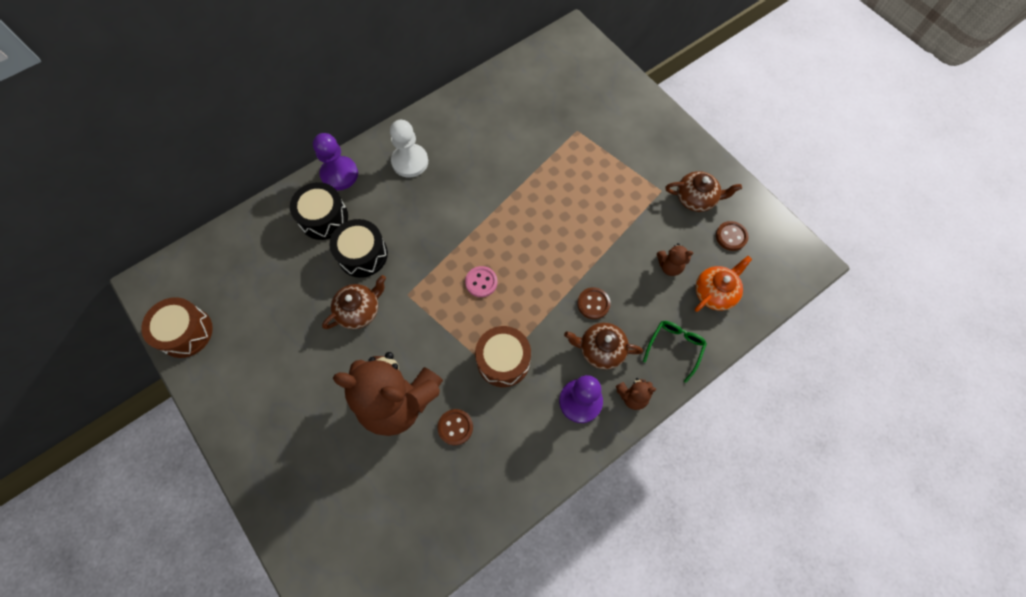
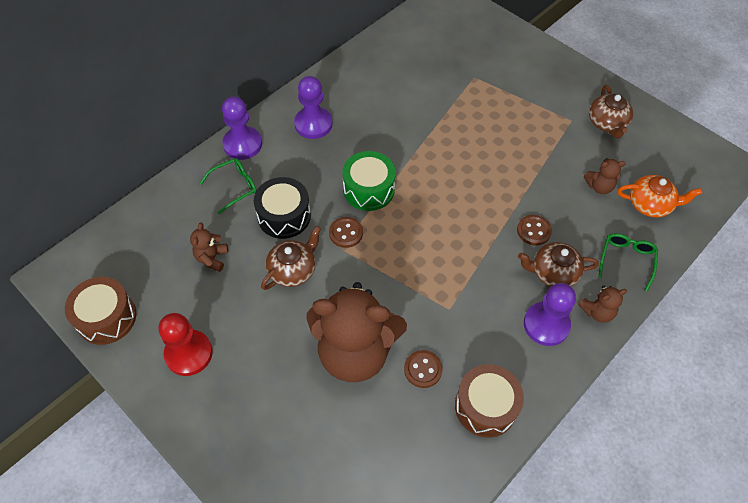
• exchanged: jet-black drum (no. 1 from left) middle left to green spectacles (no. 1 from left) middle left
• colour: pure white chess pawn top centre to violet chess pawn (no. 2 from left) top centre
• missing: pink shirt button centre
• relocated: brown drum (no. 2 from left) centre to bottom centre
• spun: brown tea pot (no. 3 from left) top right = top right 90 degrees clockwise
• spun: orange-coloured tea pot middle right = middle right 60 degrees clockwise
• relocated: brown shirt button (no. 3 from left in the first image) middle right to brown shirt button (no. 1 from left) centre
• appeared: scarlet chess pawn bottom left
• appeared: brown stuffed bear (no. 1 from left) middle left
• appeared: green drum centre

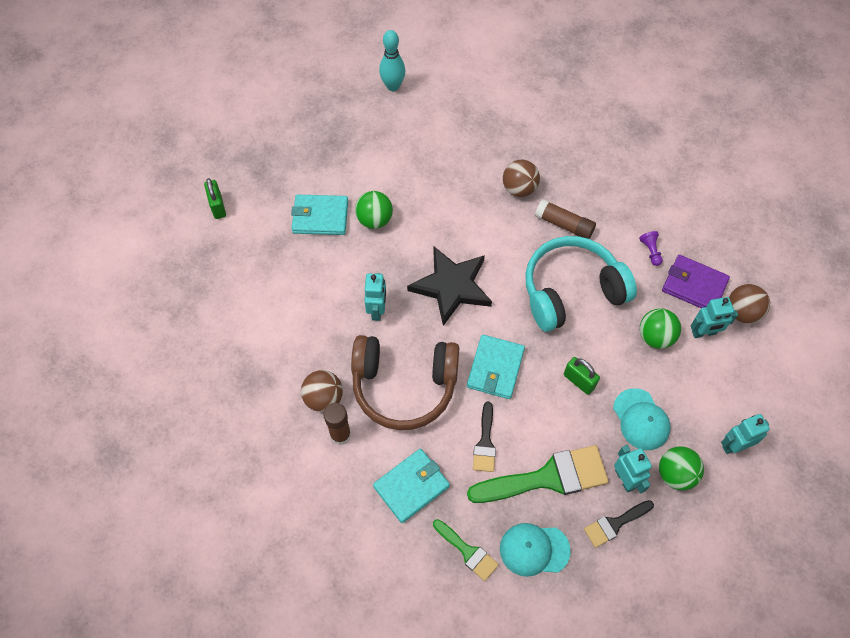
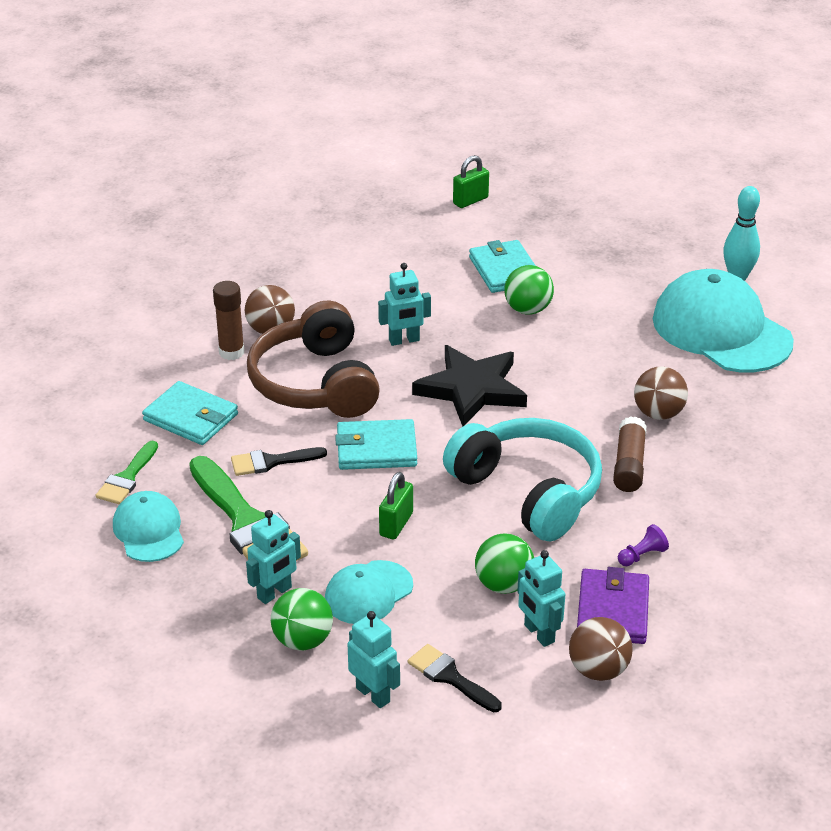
• relocated: jet-black paintbrush (no. 2 from left) bottom right to bottom centre
• appeared: aqua cap (no. 3 from left) middle right

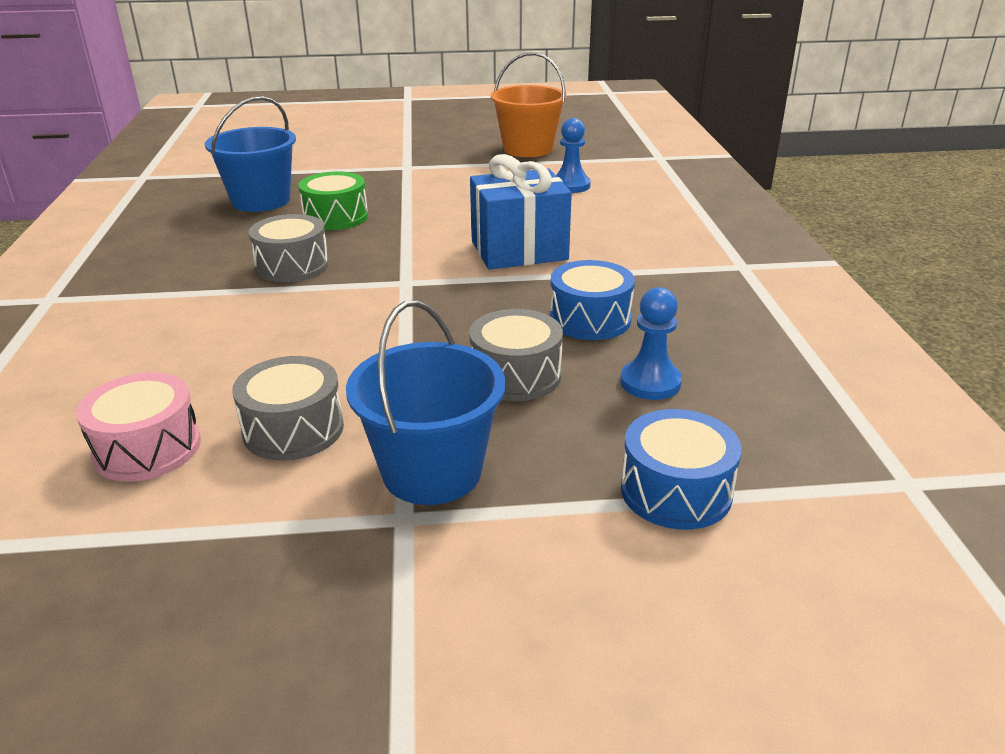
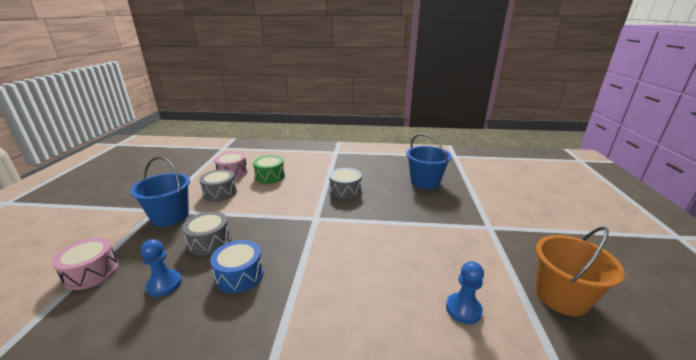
• relocated: green drum top left to centre
• missing: royal blue gift top centre
• colour: royal blue drum (no. 2 from left) middle right to pink drum (no. 1 from left) bottom left

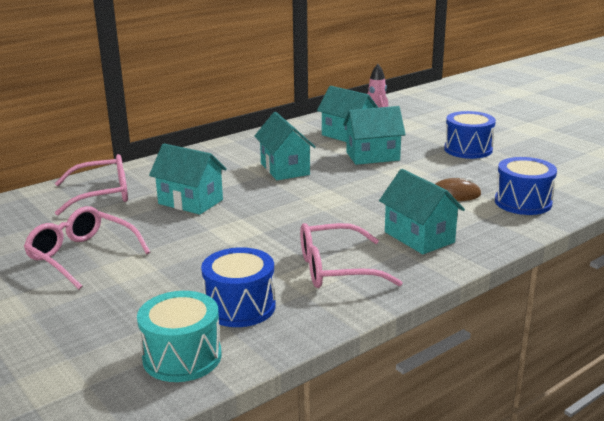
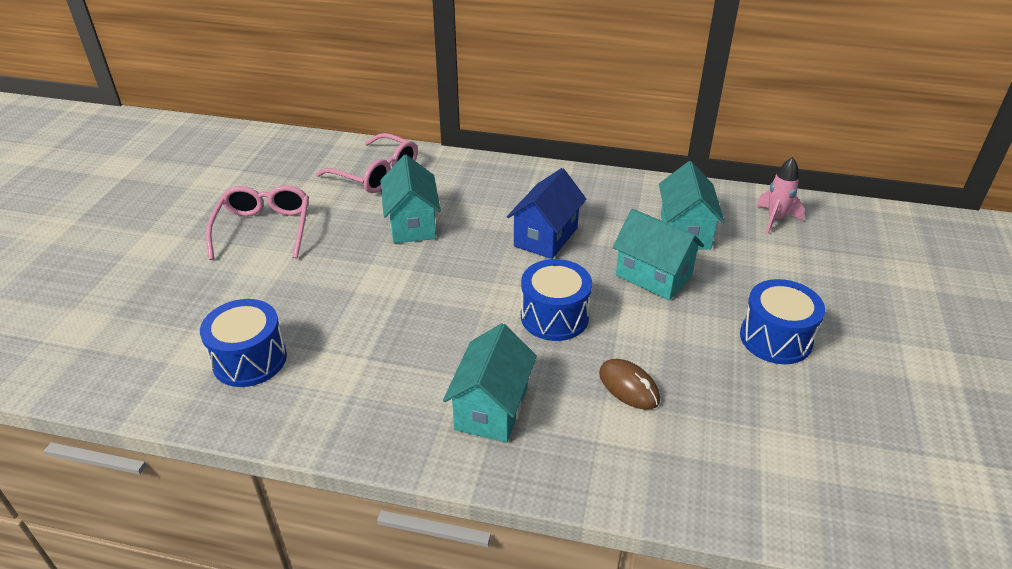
• missing: aqua drum bottom left
• colour: aqua toy house (no. 2 from left) centre to royal blue toy house centre
• missing: pink spectacles (no. 3 from left) centre
• relocated: royal blue drum (no. 3 from left in the first image) middle right to royal blue drum (no. 2 from left) centre

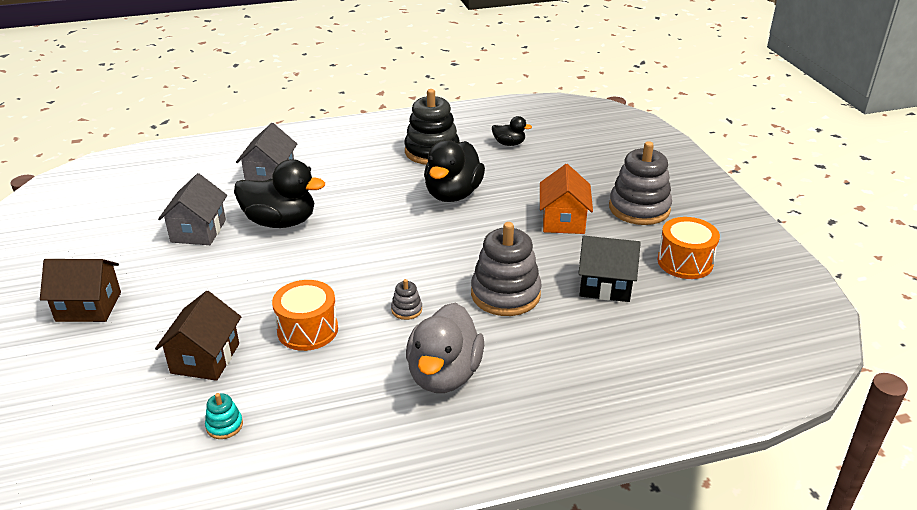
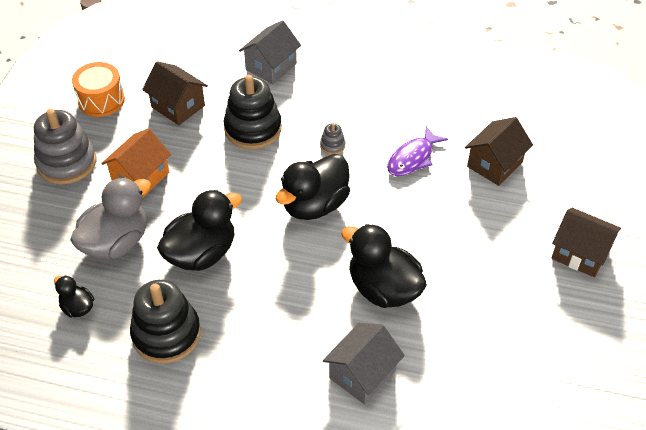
• relocated: gray toy house (no. 1 from left) middle left to top centre
• missing: aqua stacking rings bottom left
• exchanged: orange-coloured drum (no. 1 from left) middle left to violet fish figure centre
• relocated: gray rubber duck bottom centre to middle left
• colour: gray stacking rings (no. 2 from left) centre to jet-black stacking rings (no. 2 from left) top centre
• colour: jet-black toy house centre to brown toy house (no. 1 from left) top left
• appeared: jet-black rubber duck (no. 3 from left) centre

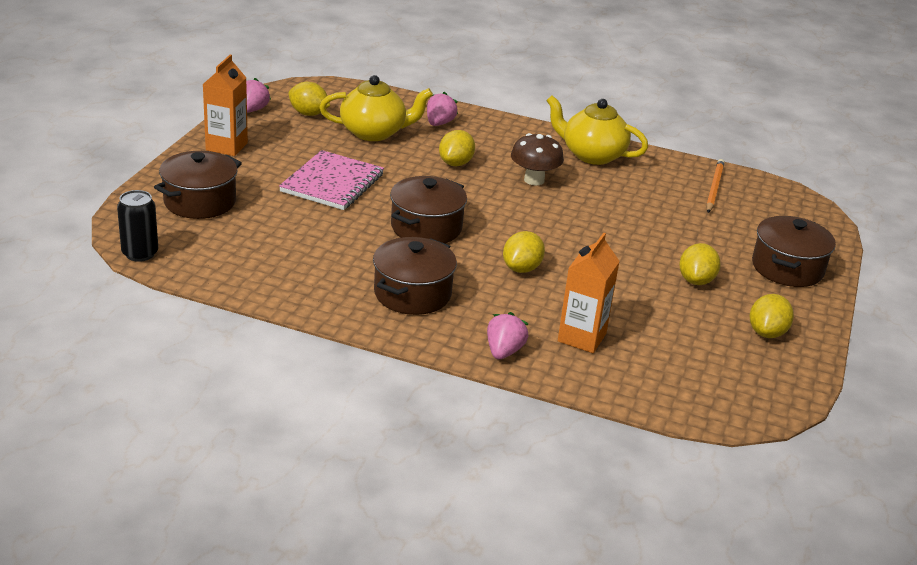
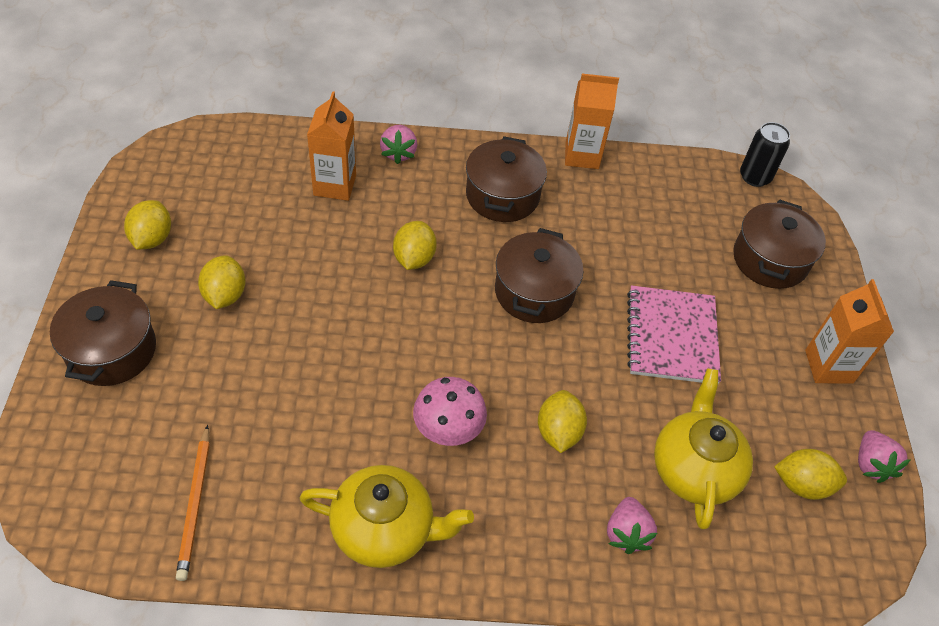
• spun: yellow tea pot (no. 1 from left in the first image) top centre = bottom right 120 degrees clockwise
• colour: brown toadstool top centre to pink toadstool centre
• appeared: orange-coloured juice carton (no. 2 from left) top centre

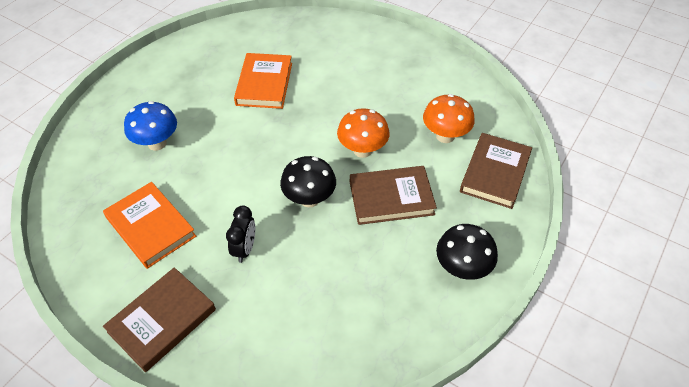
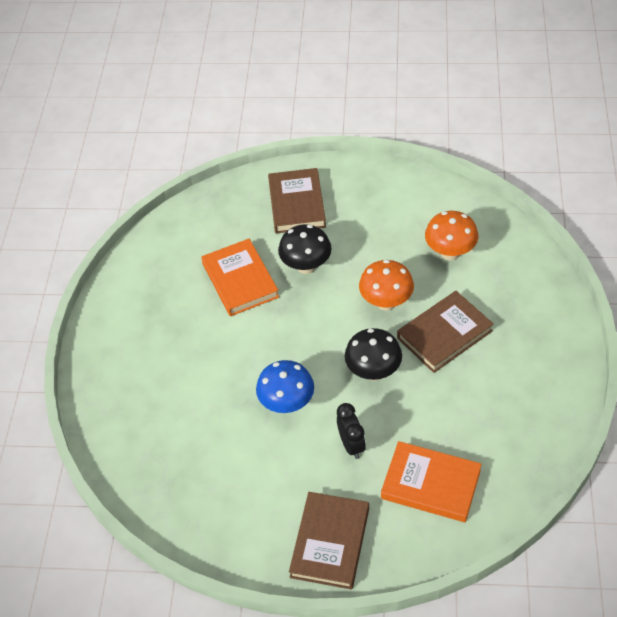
• relocated: orange-coloured hardcover (no. 1 from left in the first image) middle left to orange-coloured hardcover (no. 2 from left) bottom right
• relocated: royal blue toadstool top left to centre
• relocated: jet-black toadstool (no. 2 from left in the first image) middle right to jet-black toadstool (no. 1 from left) centre
• relocated: brown hardcover (no. 3 from left in the first image) middle right to brown hardcover (no. 1 from left) top centre

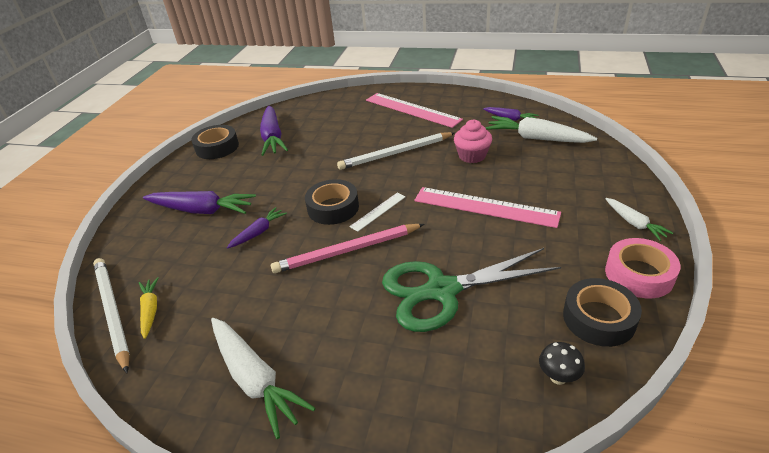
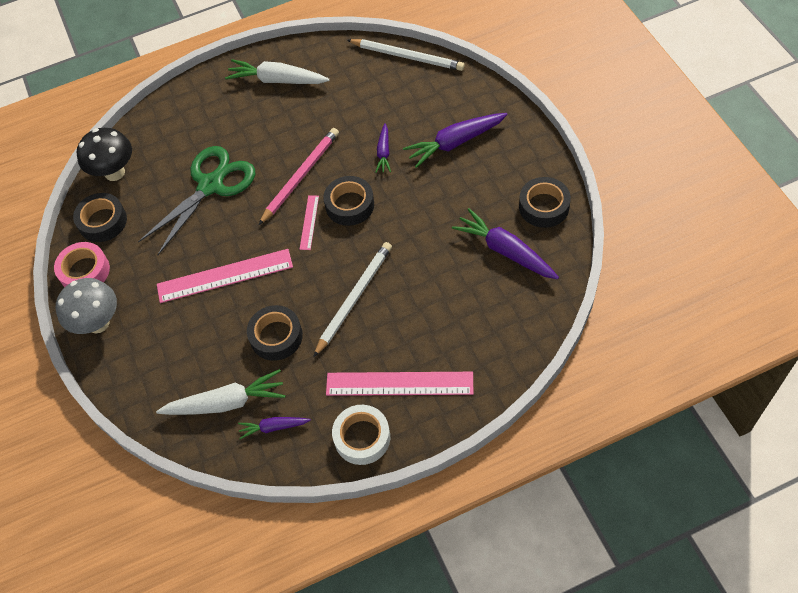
• missing: yellow carrot bottom left
• colour: pure white measuring stick centre to pink measuring stick (no. 2 from left) centre
• exchanged: pink cupcake top centre to jet-black roll of tape (no. 2 from left) centre
• size: jet-black toadstool bottom right = top left x2.02
• exchanged: pure white carrot (no. 3 from left) middle right to gray toadstool middle left
• appeared: pure white roll of tape bottom centre

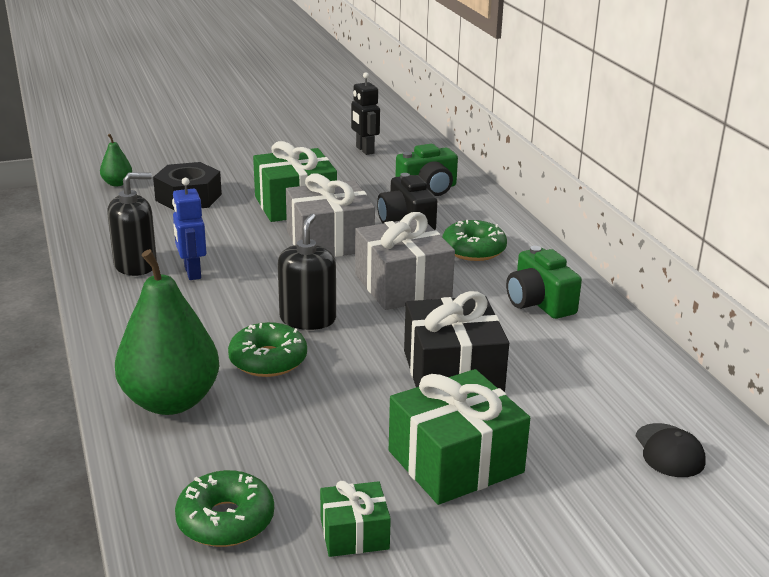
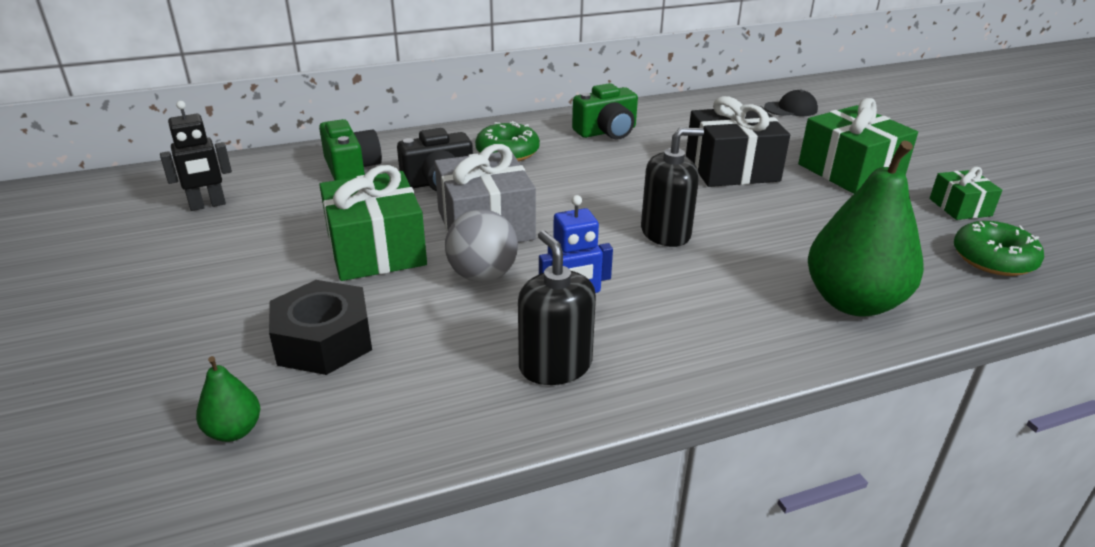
• missing: green donut (no. 2 from left) centre
• spun: jet-black soap dispenser (no. 2 from left) centre = centre 150 degrees clockwise
• missing: gray gift (no. 2 from left) centre
• appeared: gray play ball centre

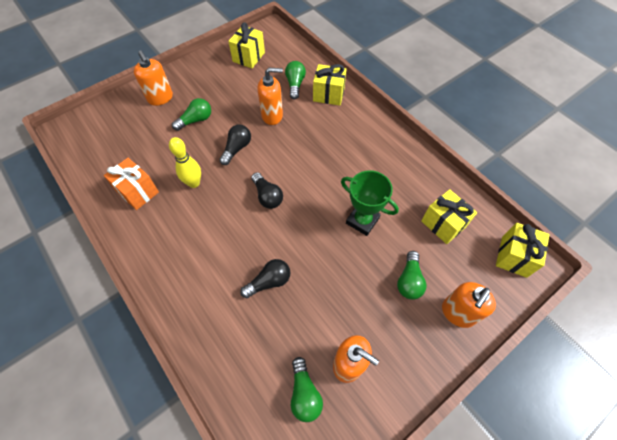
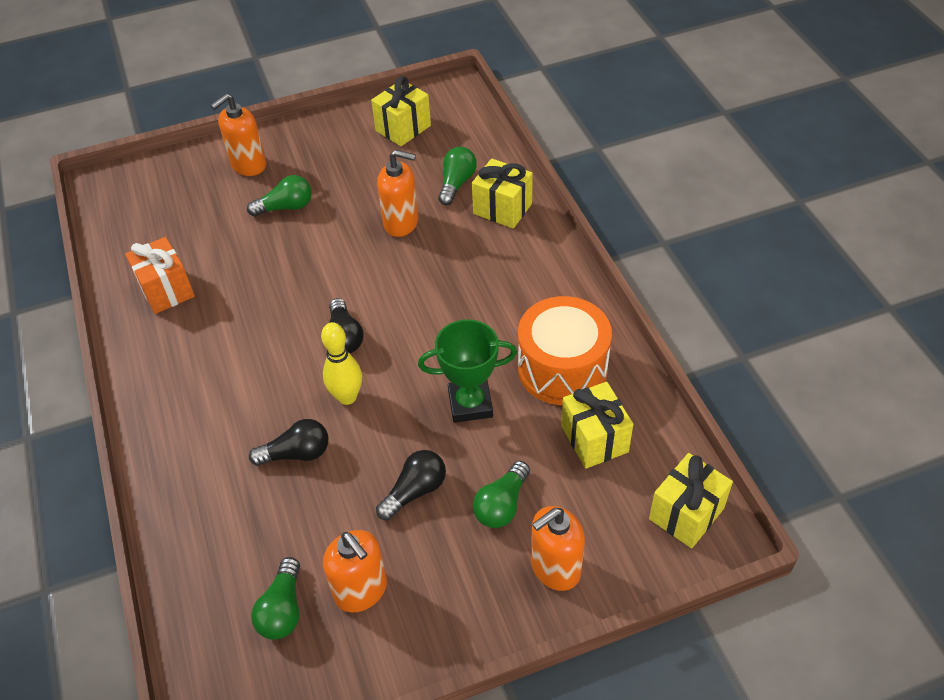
• spun: orange-coloured soap dispenser (no. 1 from left) top left = top left 60 degrees clockwise
• relocated: yellow skittle middle left to centre
• relocated: jet-black bulb (no. 1 from left in the first image) top centre to jet-black bulb (no. 3 from left) bottom centre
• spun: green trophy centre = centre 60 degrees counterclockwise
• appeared: orange-coloured drum centre

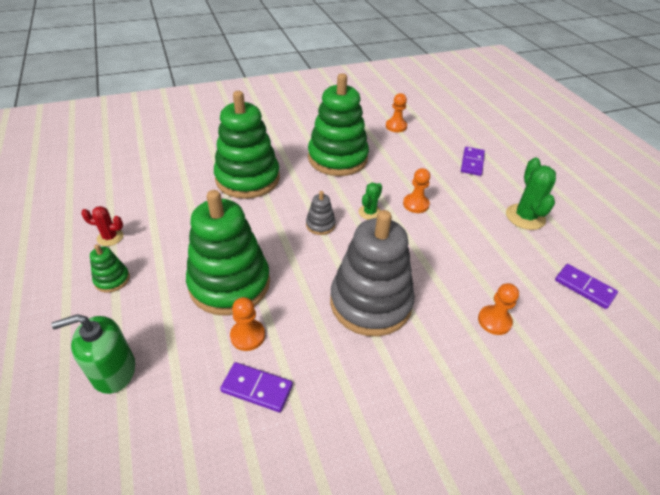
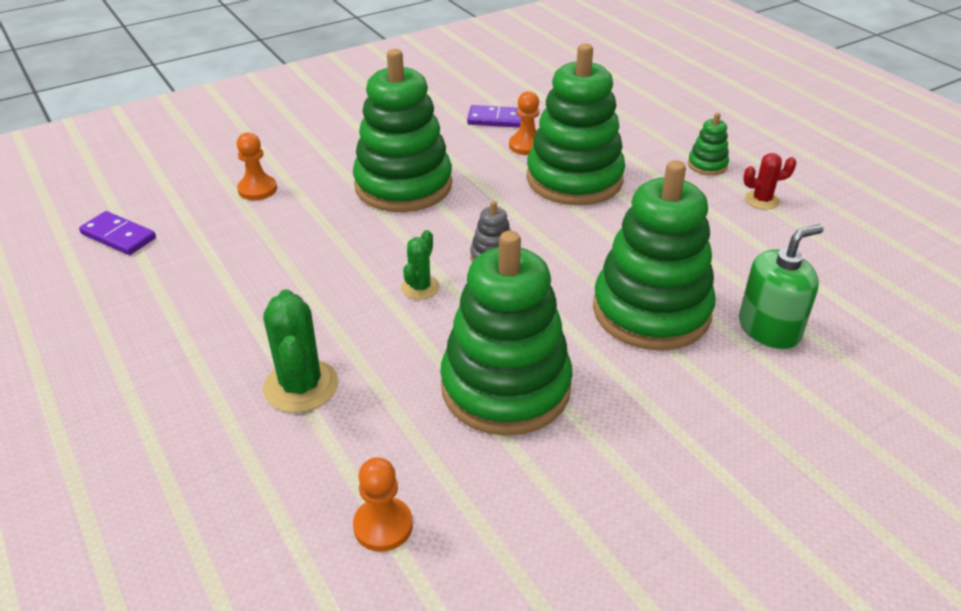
• relocated: green soap dispenser bottom left to middle right
• colour: gray stacking rings (no. 2 from left) centre to green stacking rings (no. 1 from left) top centre
• missing: orange-coloured chess pawn (no. 3 from left) centre
• missing: violet domino piece (no. 2 from left) top right
• relocated: green saguaro cactus (no. 2 from left in the first image) middle right to green saguaro cactus (no. 1 from left) middle left

